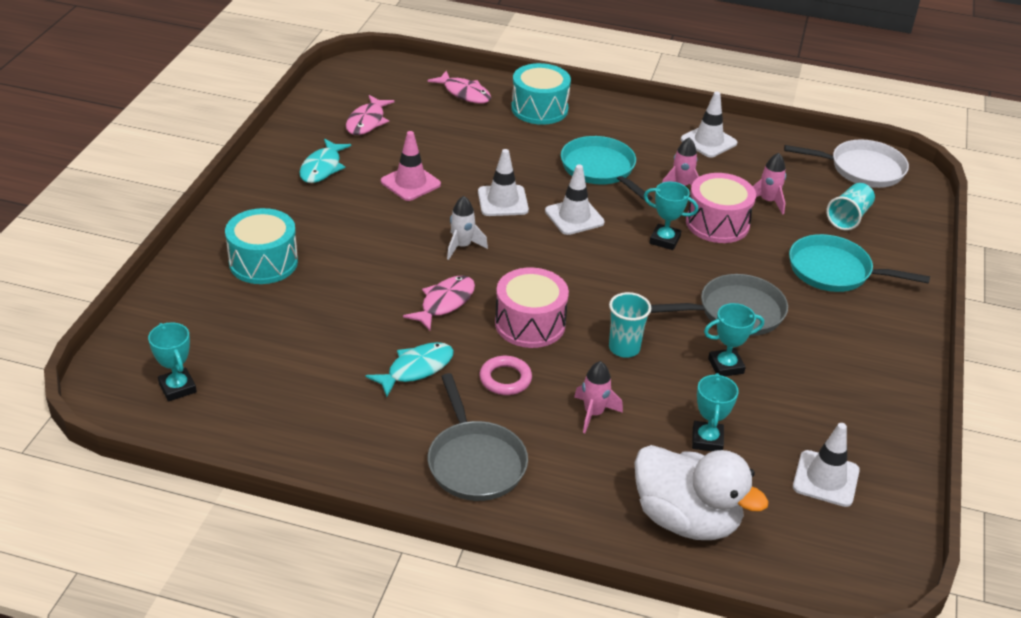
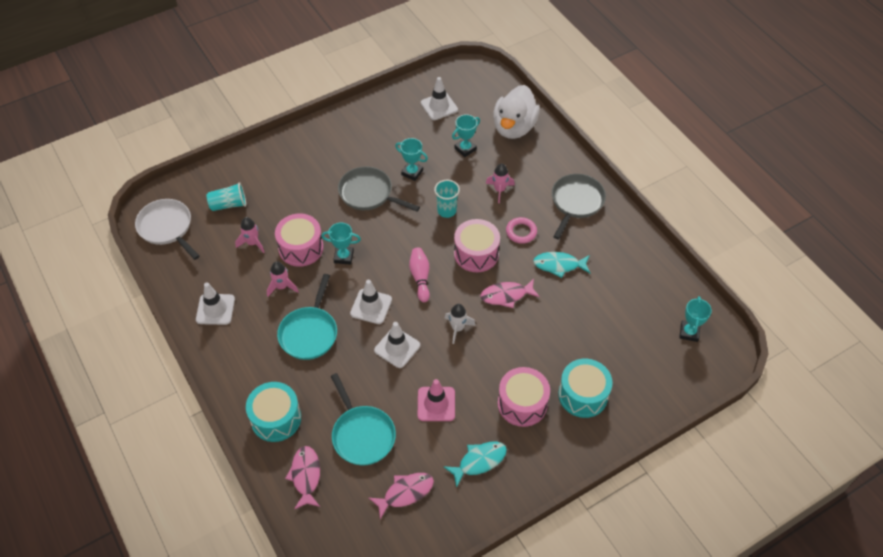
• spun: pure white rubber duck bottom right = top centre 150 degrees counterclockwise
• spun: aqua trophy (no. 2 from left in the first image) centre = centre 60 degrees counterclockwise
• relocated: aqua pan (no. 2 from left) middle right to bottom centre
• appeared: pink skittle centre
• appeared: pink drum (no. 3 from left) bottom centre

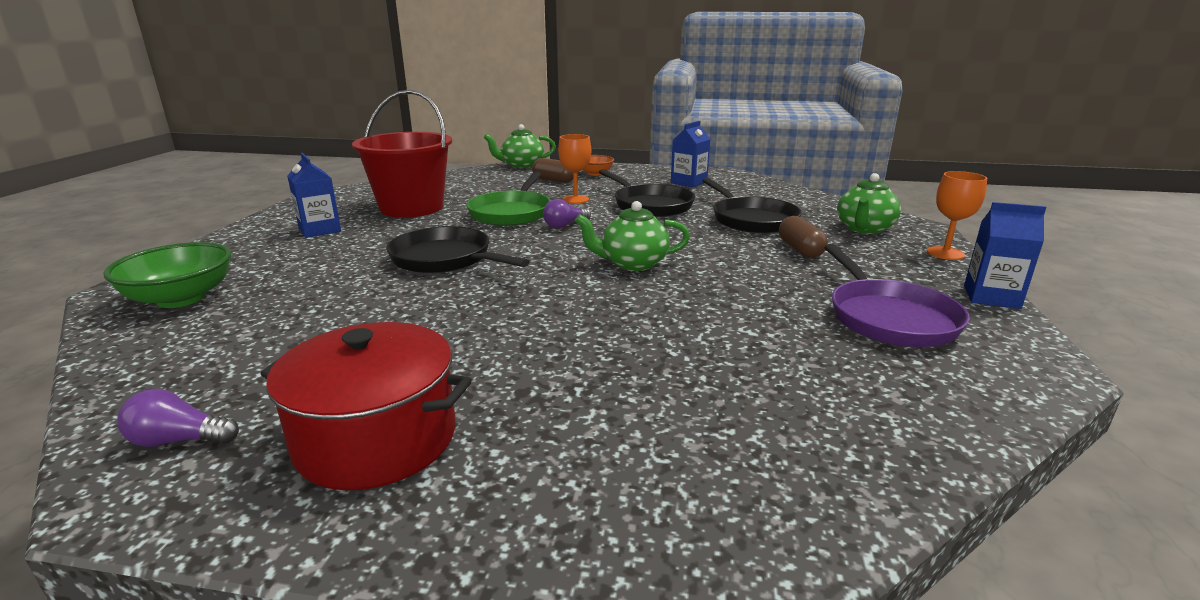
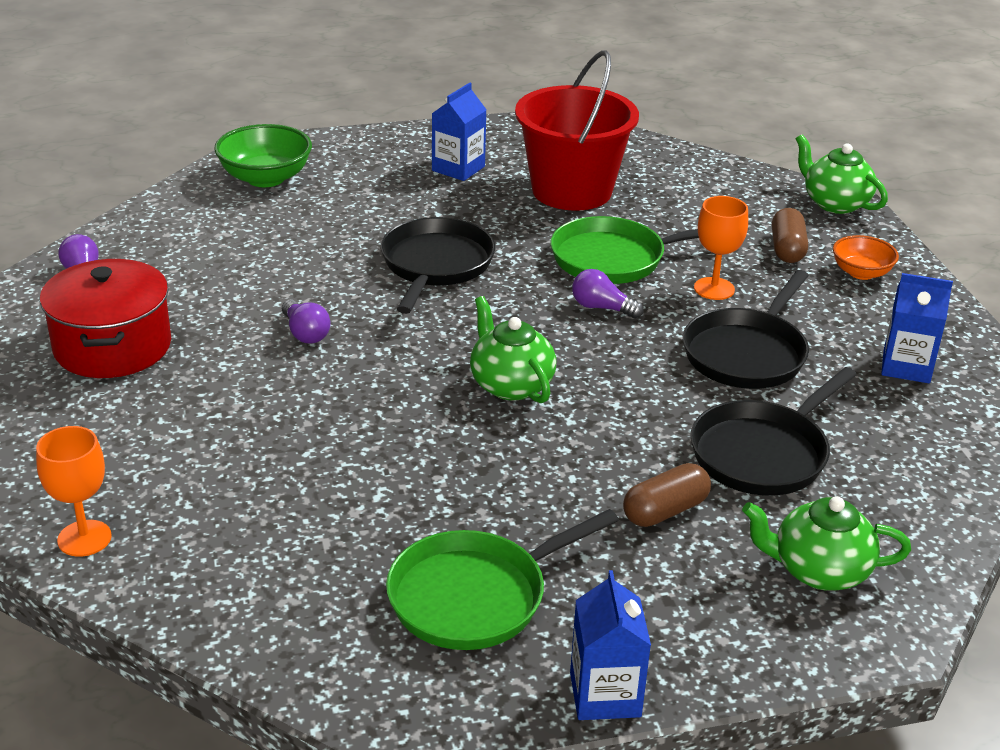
• colour: violet pan middle right to green pan (no. 1 from left) bottom centre
• relocated: orange-coloured goblet (no. 2 from left in the first image) middle right to orange-coloured goblet (no. 1 from left) middle left
• appeared: violet bulb (no. 2 from left) middle left

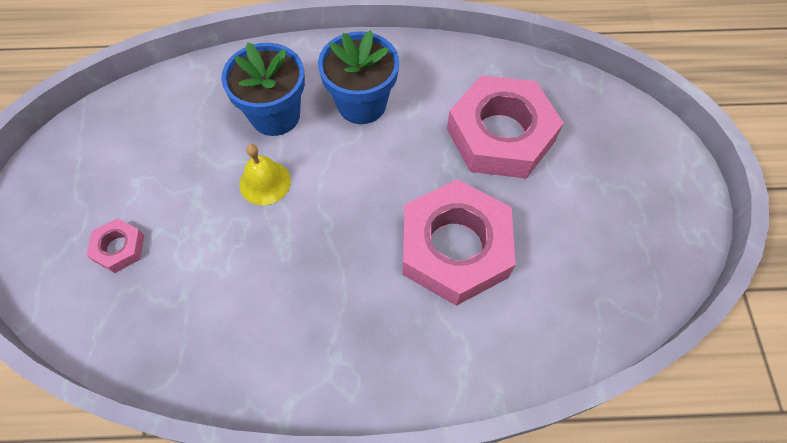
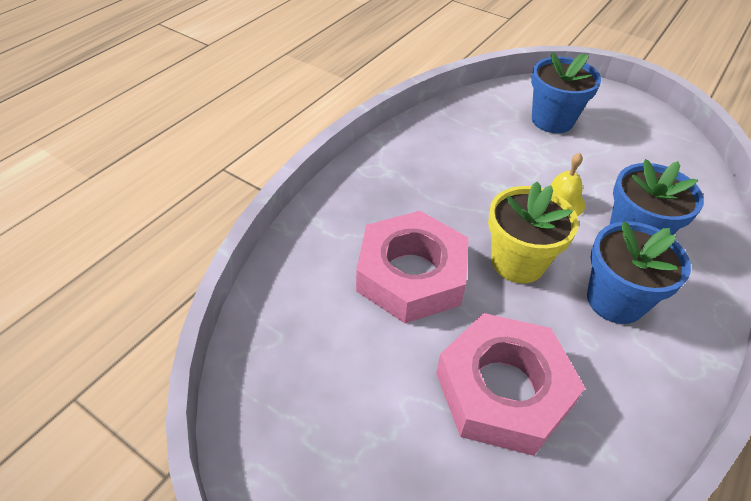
• exchanged: pink hexagon nut (no. 1 from left) middle left to royal blue plant pot (no. 1 from left) top right
• appeared: yellow plant pot middle right

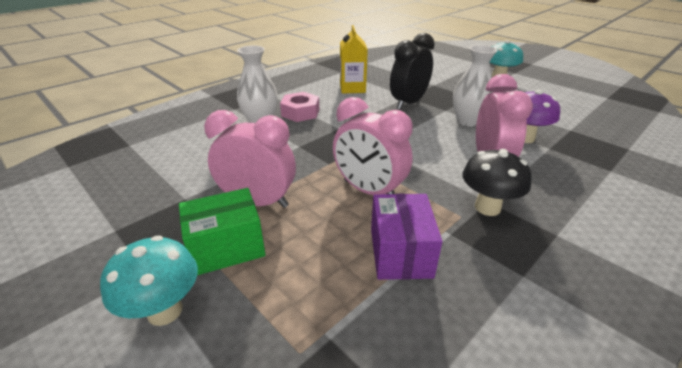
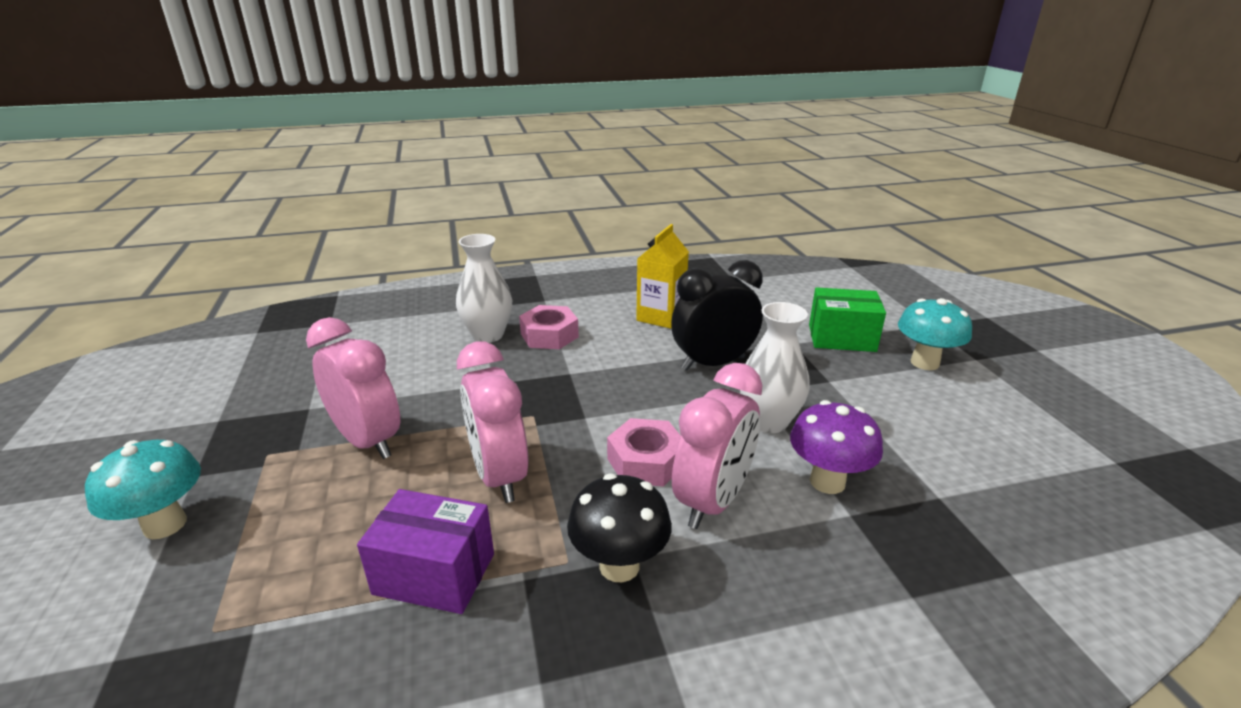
• relocated: green box middle left to middle right
• spun: violet box centre = bottom centre 75 degrees clockwise
• appeared: pink hexagon nut (no. 2 from left) centre

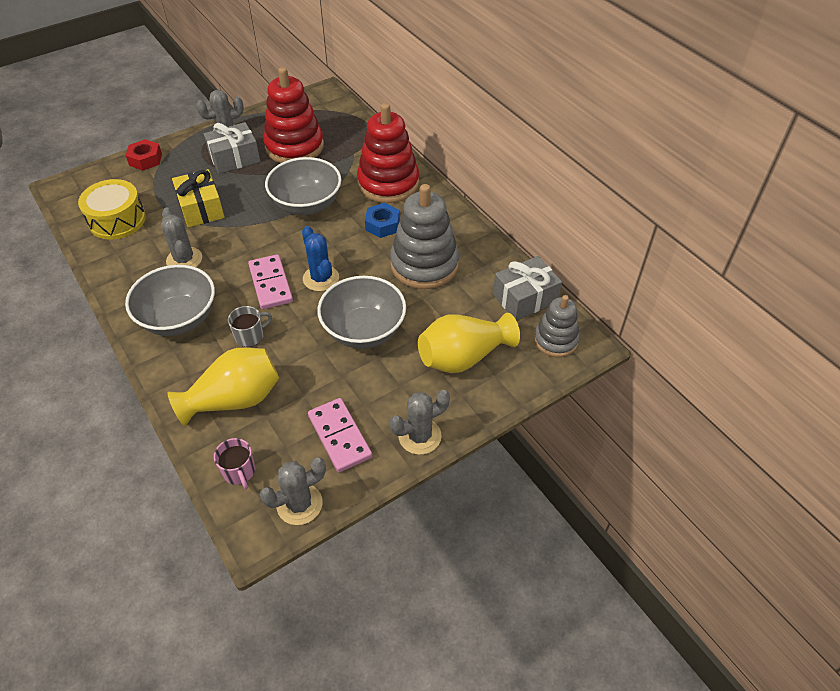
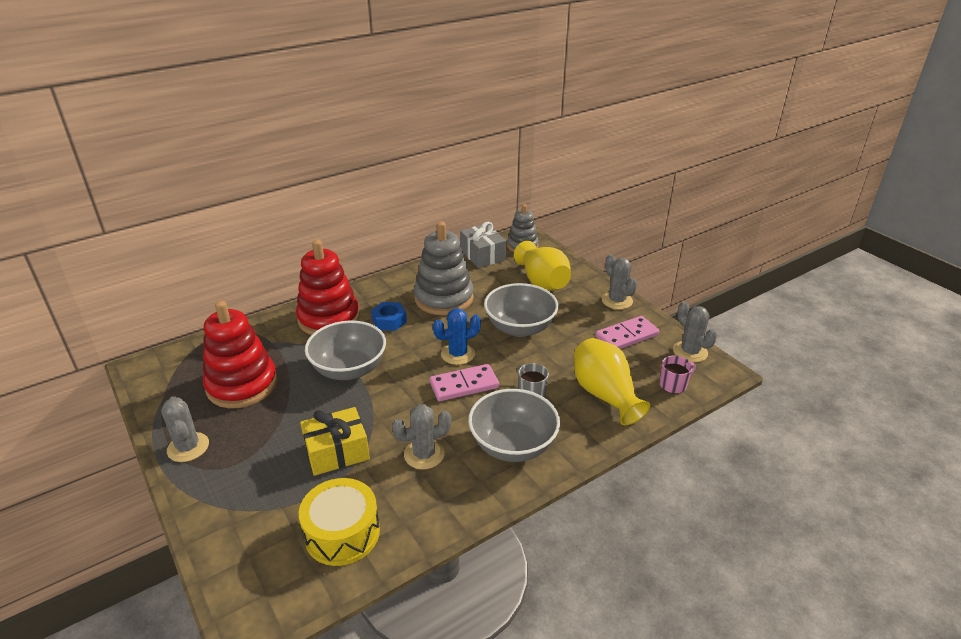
• missing: scarlet hexagon nut top left
• missing: gray gift (no. 1 from left) top left

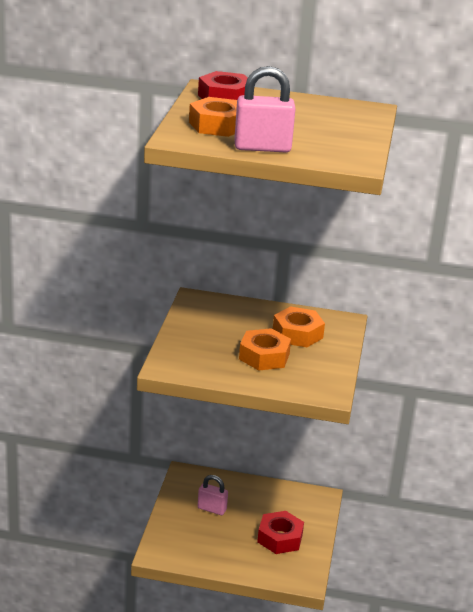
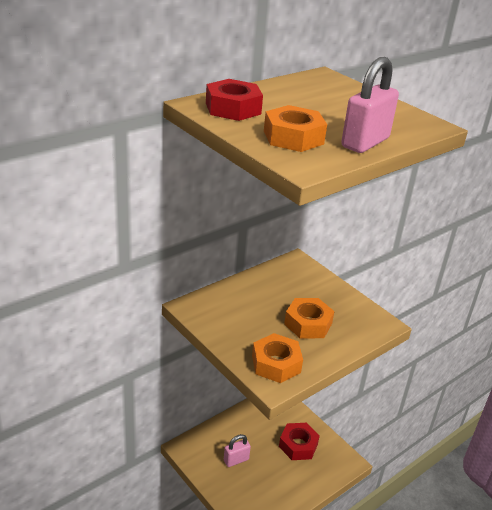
• relocated: orange-coloured hexagon nut (no. 3 from left in the first image) centre to orange-coloured hexagon nut (no. 1 from left) bottom centre

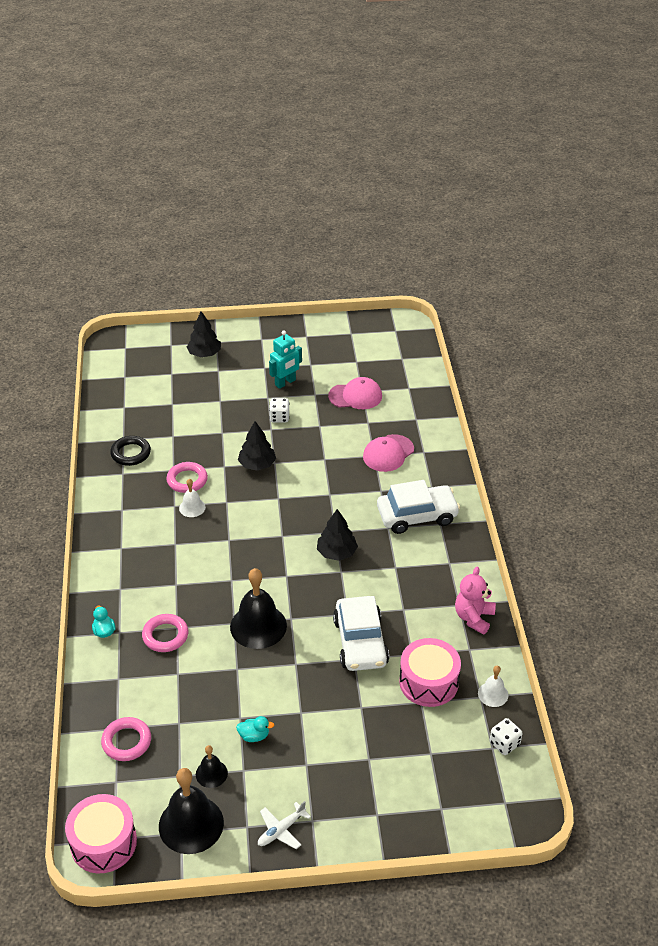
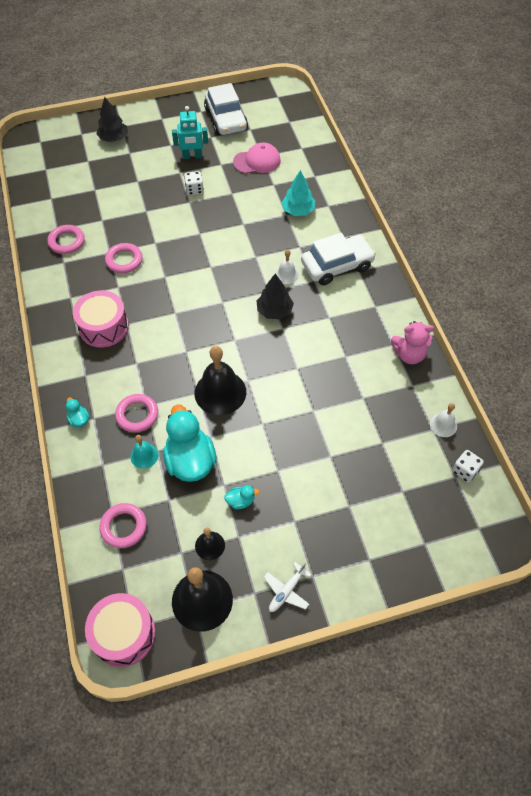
• colour: jet-black ring middle left to pink ring (no. 1 from left) top left
• relocated: pure white bell (no. 1 from left) middle left to centre
• missing: jet-black toy tree (no. 2 from left) centre
• spun: aqua robot centre = top centre 45 degrees clockwise
• relocated: pure white toy car (no. 1 from left) bottom centre to top centre
• exchanged: pink cap (no. 2 from left) centre to aqua toy tree top centre
• relocated: pink drum (no. 2 from left in the first image) bottom centre to pink drum (no. 1 from left) middle left
• spun: pink stuffed bear middle right = middle right 105 degrees counterclockwise
• appeared: aqua bell middle left
• appeared: aqua rubber duck (no. 2 from left) centre

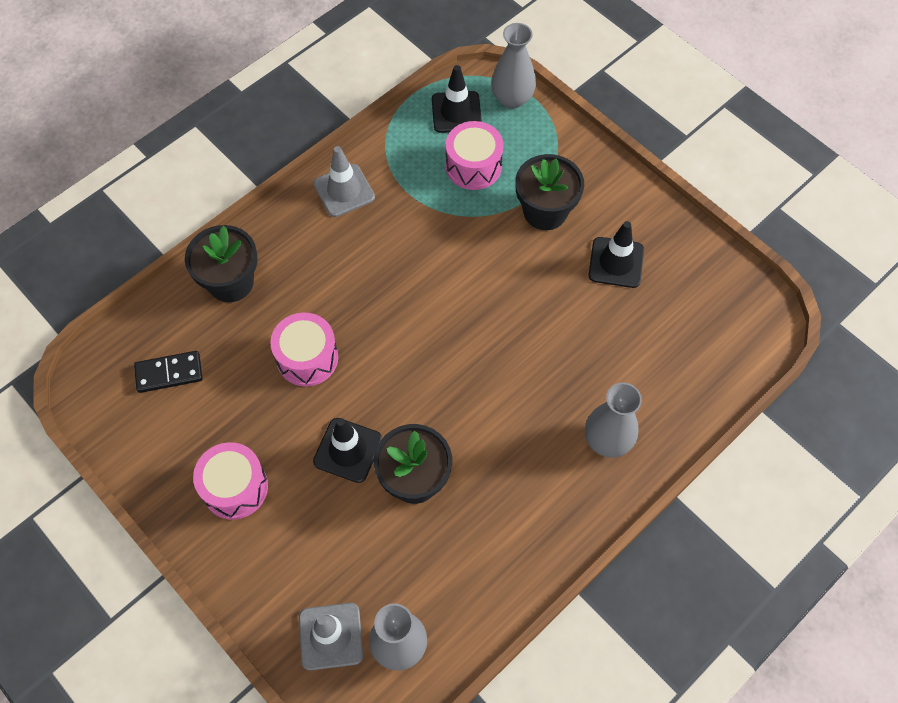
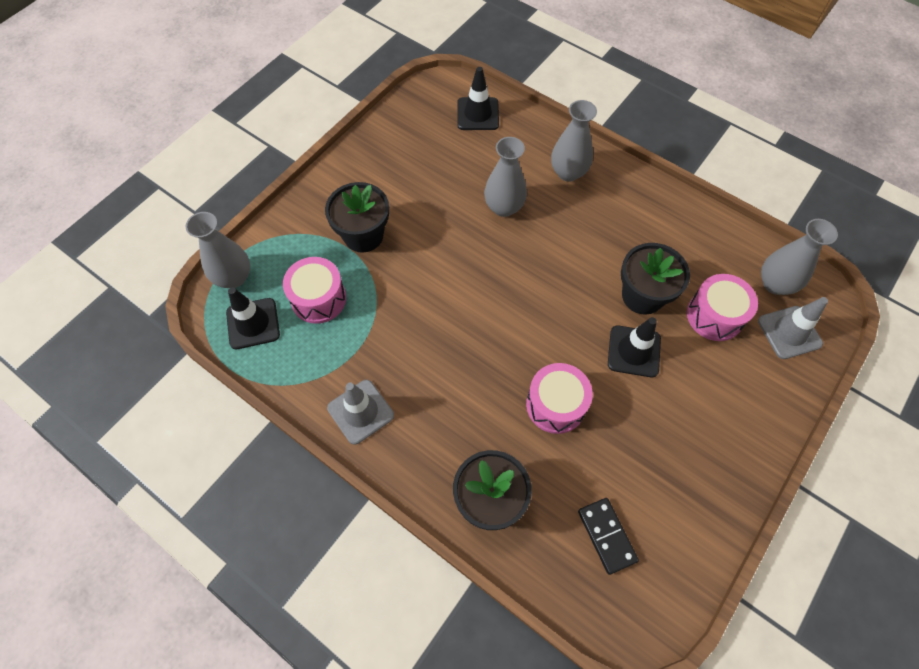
• relocated: pink drum (no. 1 from left in the first image) bottom left to pink drum (no. 3 from left) middle right
• relocated: jet-black safety cone (no. 3 from left in the first image) middle right to jet-black safety cone (no. 2 from left) top centre
• appeared: gray flower vase (no. 2 from left) top centre

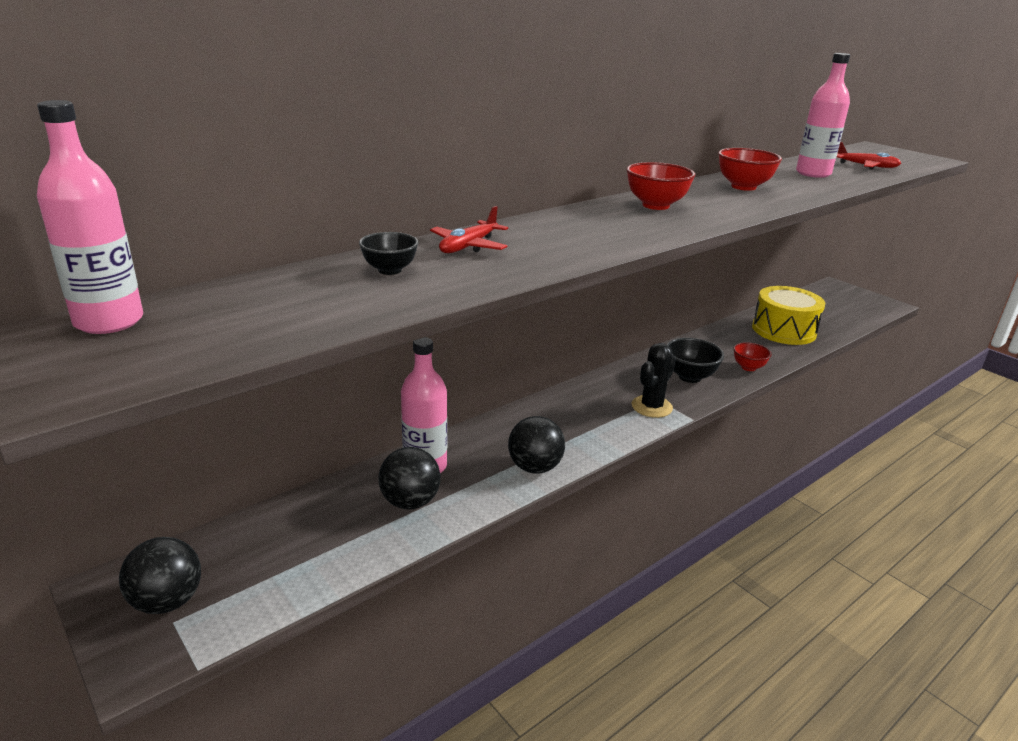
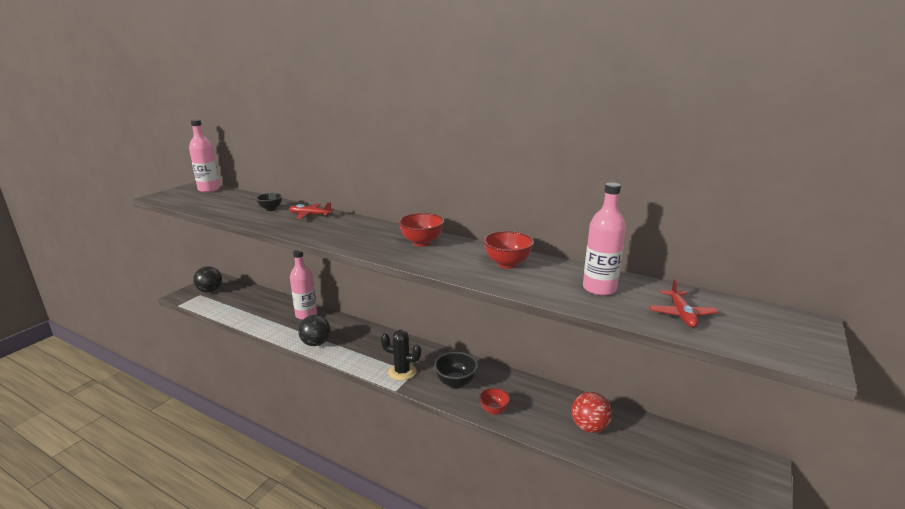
• missing: jet-black play ball (no. 2 from left) centre
• exchanged: yellow drum middle right to scarlet play ball bottom centre

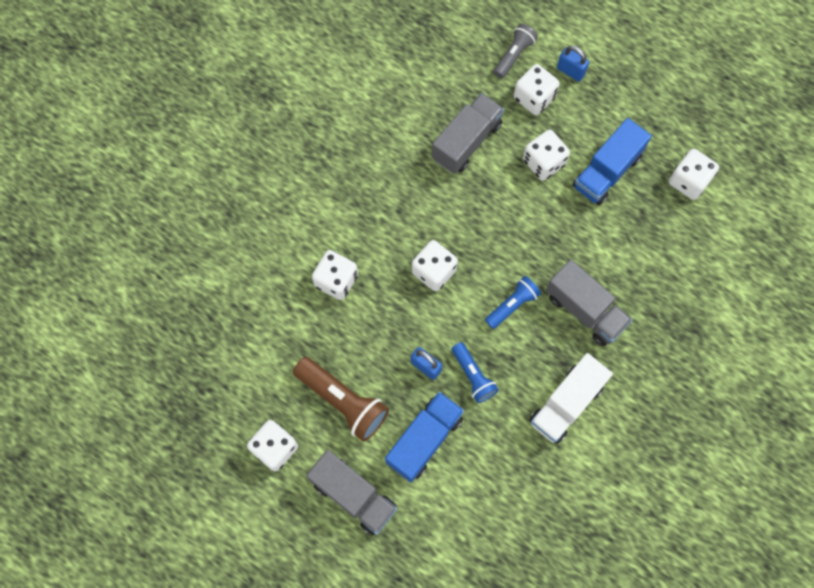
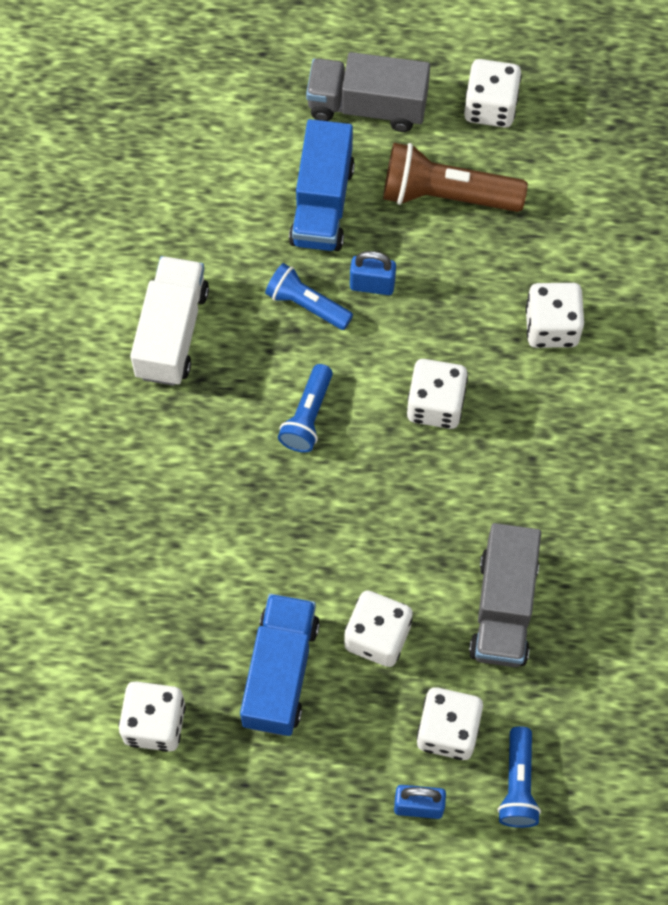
• colour: gray torch top centre to royal blue torch (no. 3 from left) bottom right
• missing: gray lorry (no. 3 from left) middle right

